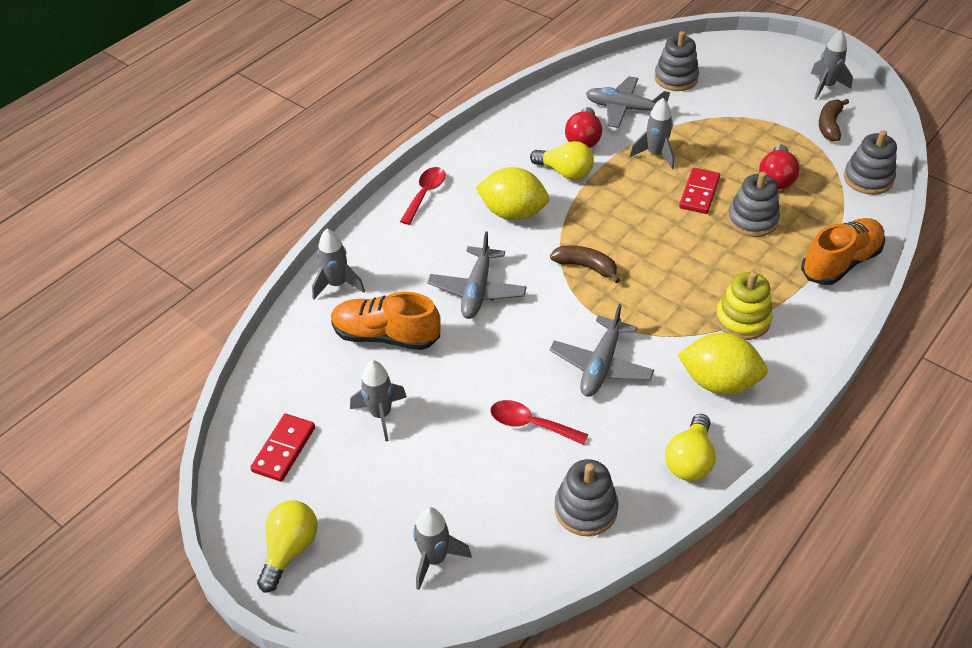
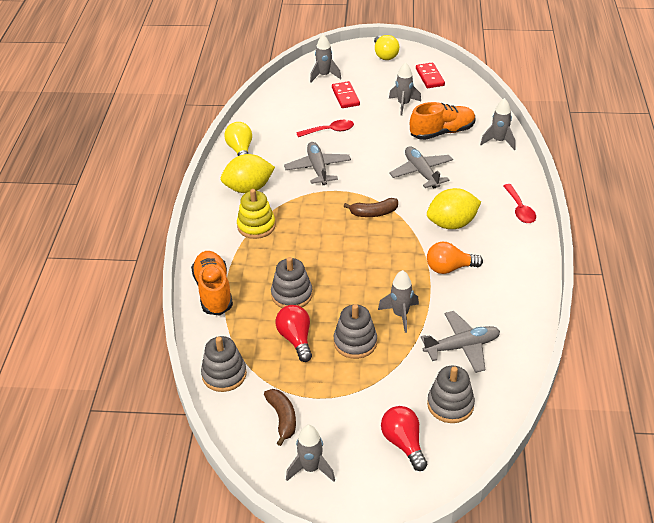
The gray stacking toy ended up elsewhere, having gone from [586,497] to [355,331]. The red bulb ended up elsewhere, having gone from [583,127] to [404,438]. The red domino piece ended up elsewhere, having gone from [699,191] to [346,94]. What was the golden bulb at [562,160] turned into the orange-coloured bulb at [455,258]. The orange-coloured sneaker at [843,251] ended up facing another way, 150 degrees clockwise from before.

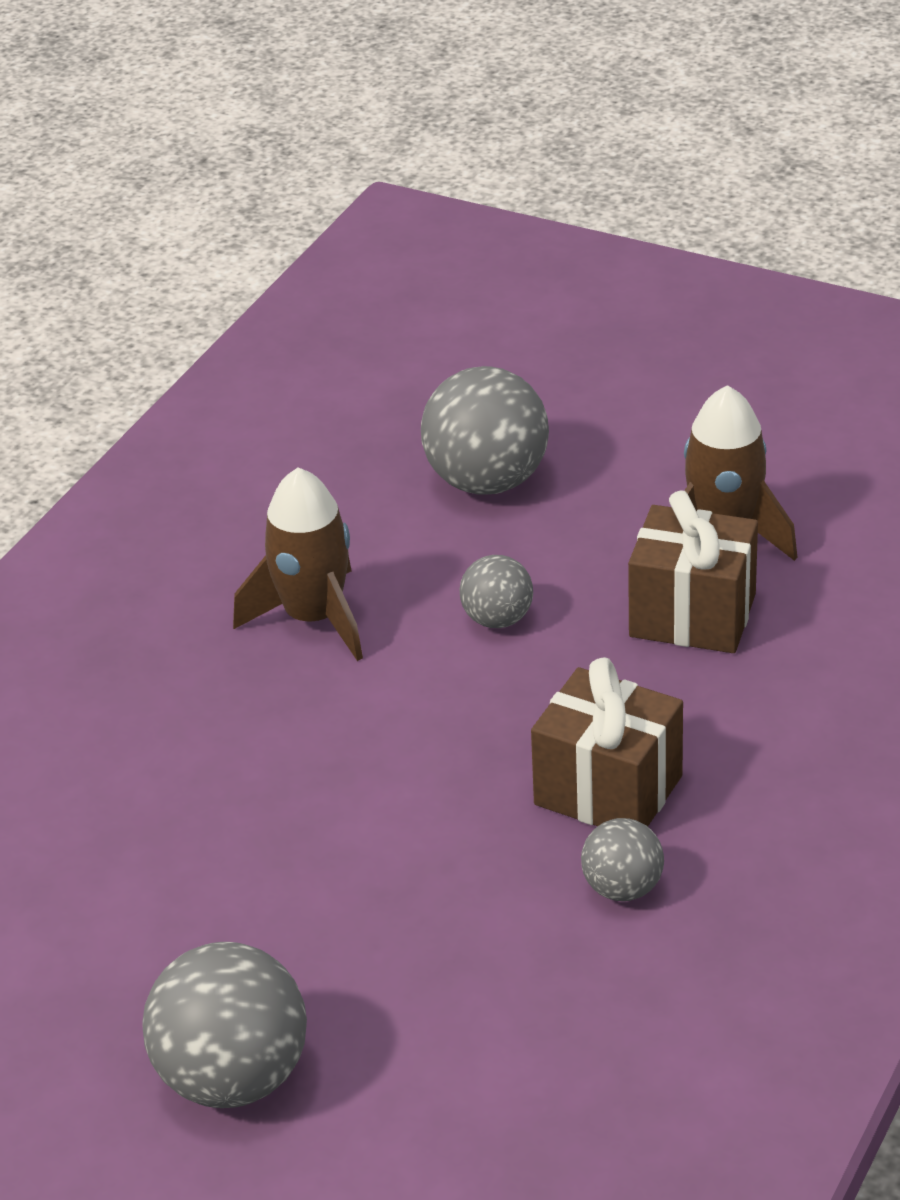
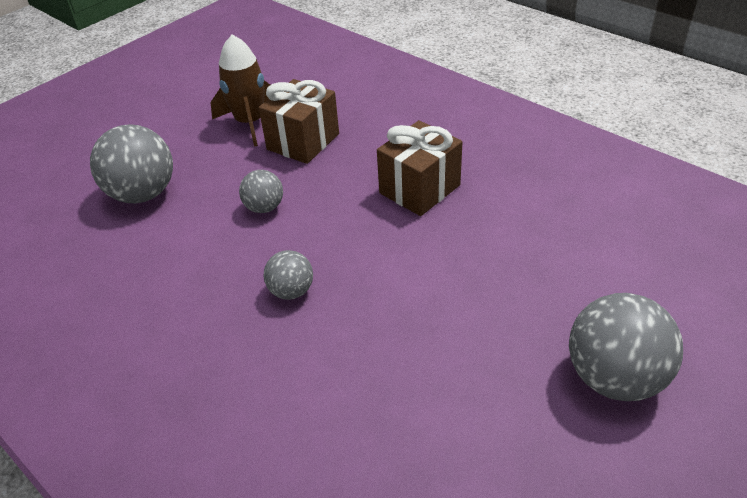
The second view lost the russet rocket at [298,564]. The gray play ball ended up elsewhere, having gone from [622,859] to [288,275].

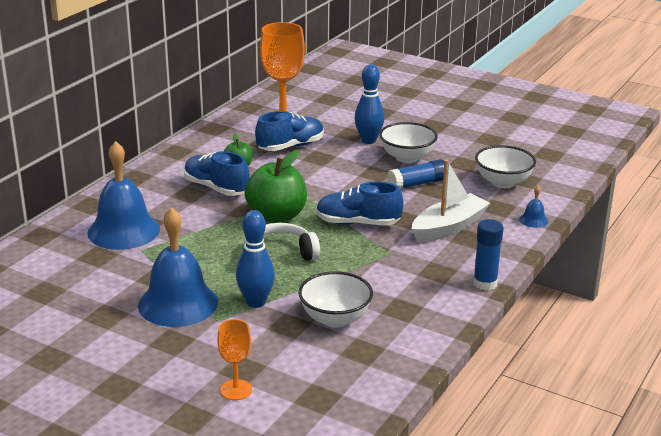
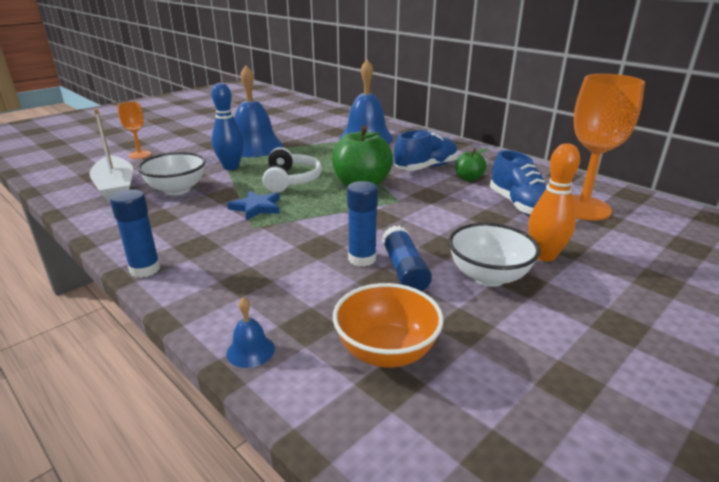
The second view lost the royal blue sneaker at [360,203]. The second view gained the royal blue star at [253,205]. The second view gained the royal blue glue at [362,224]. The snow-white boat ended up elsewhere, having gone from [451,200] to [111,156]. What was the royal blue tenpin at [369,104] turned into the orange-coloured tenpin at [554,202]. What was the snow-white deep dish at [505,166] turned into the orange-coloured deep dish at [388,325].

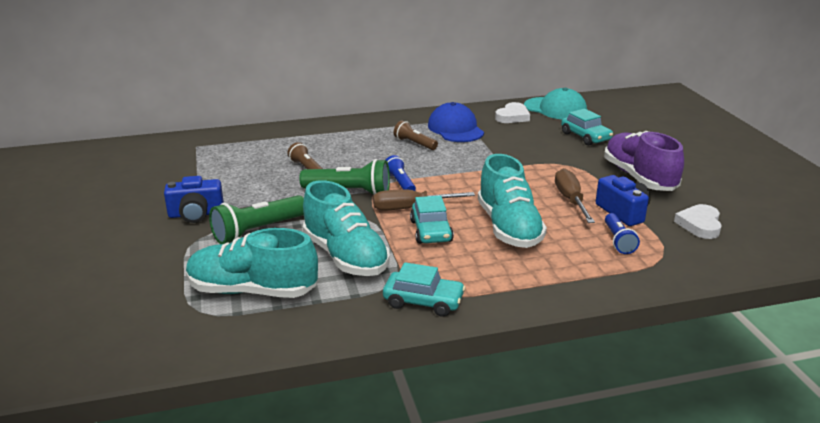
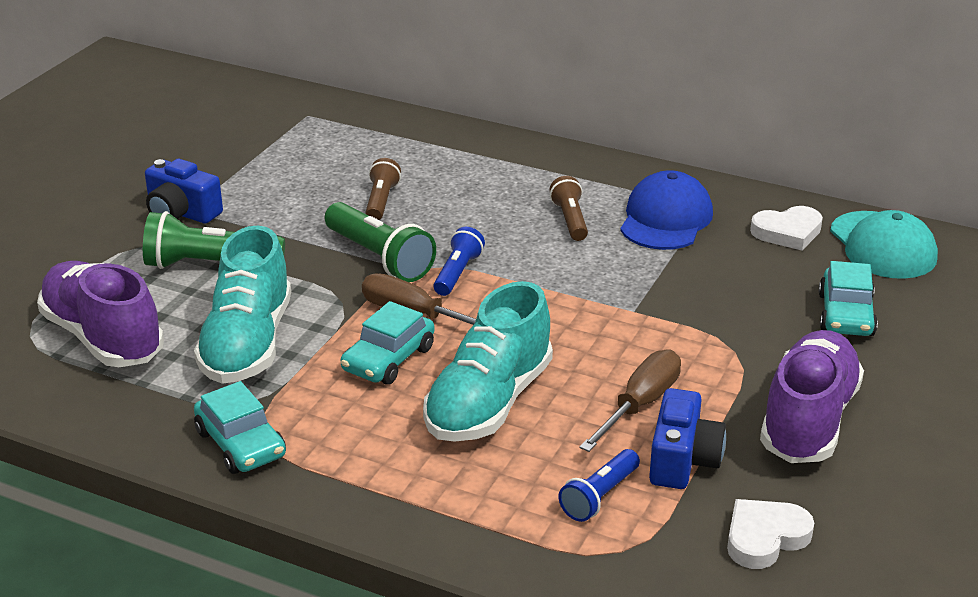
What was the aqua sneaker at [252,263] turned into the purple sneaker at [100,314].

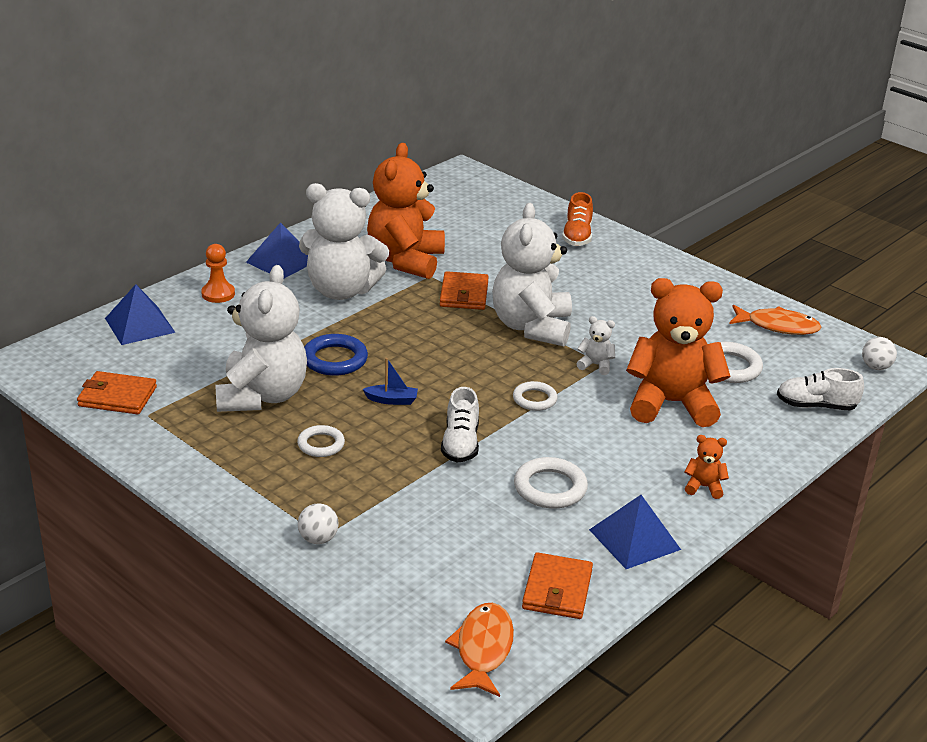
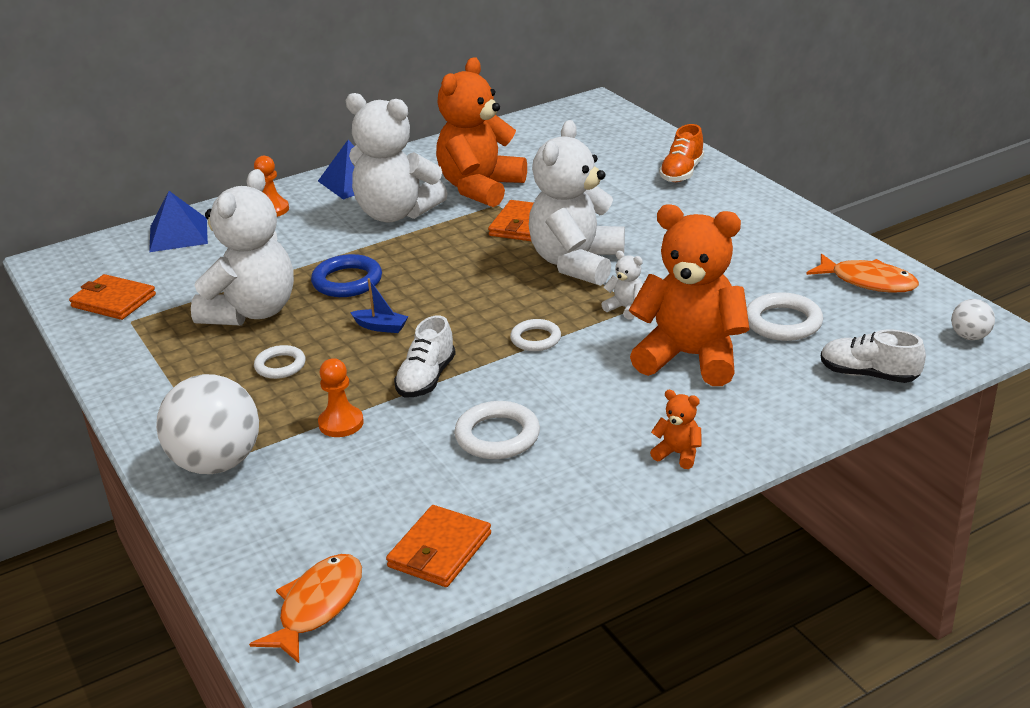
The second view lost the royal blue pyramid at [635,532]. The second view gained the orange-coloured pawn at [341,397]. The size of the snow-white play ball at [318,523] changed by a factor of 2.20.

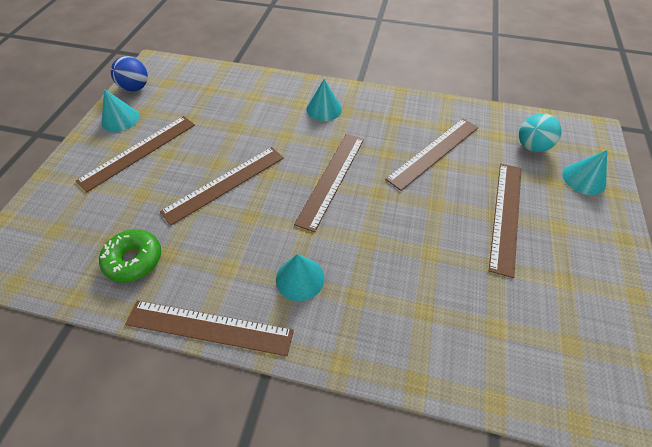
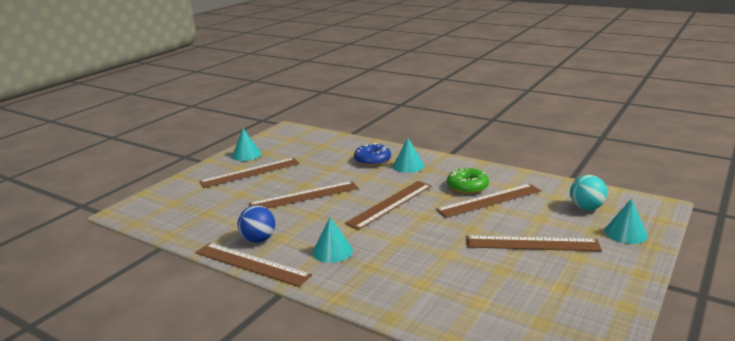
The second view gained the royal blue doughnut at [372,154]. The emerald doughnut ended up elsewhere, having gone from [130,256] to [468,181]. The royal blue play ball ended up elsewhere, having gone from [129,74] to [256,224]. The russet measuring stick at [505,221] ended up facing another way, 60 degrees clockwise from before.

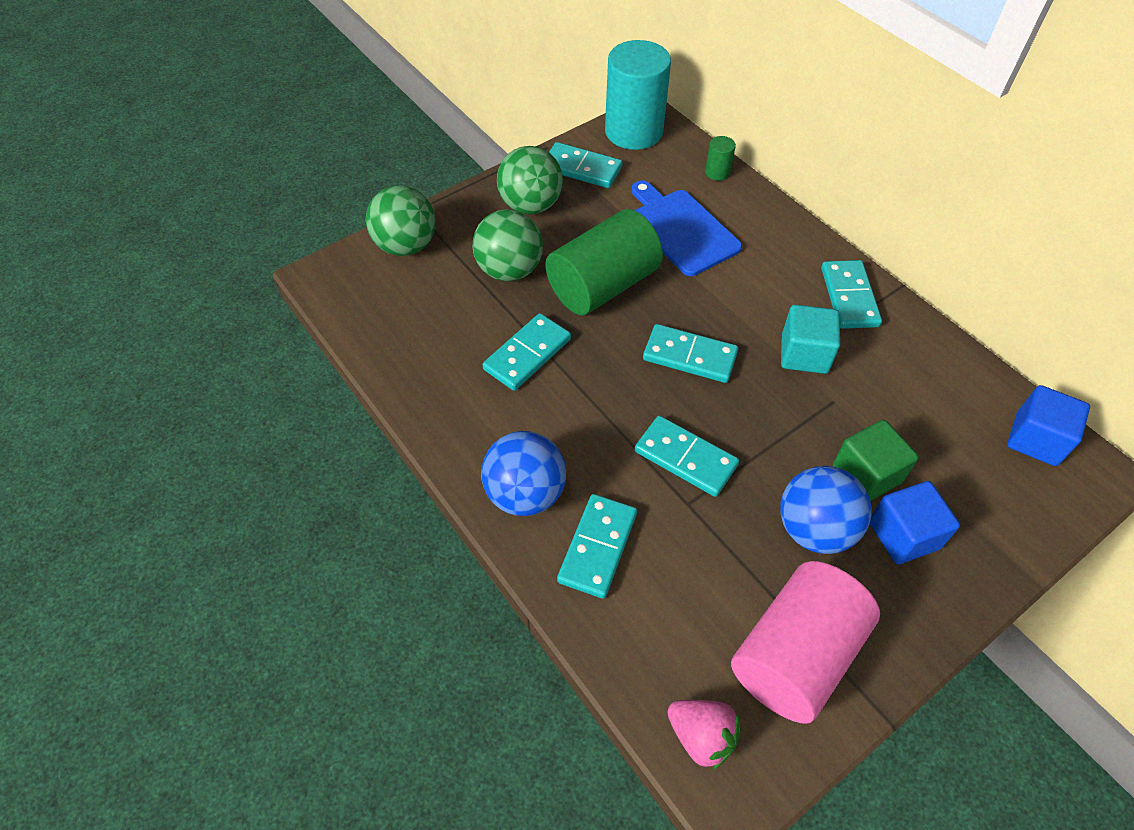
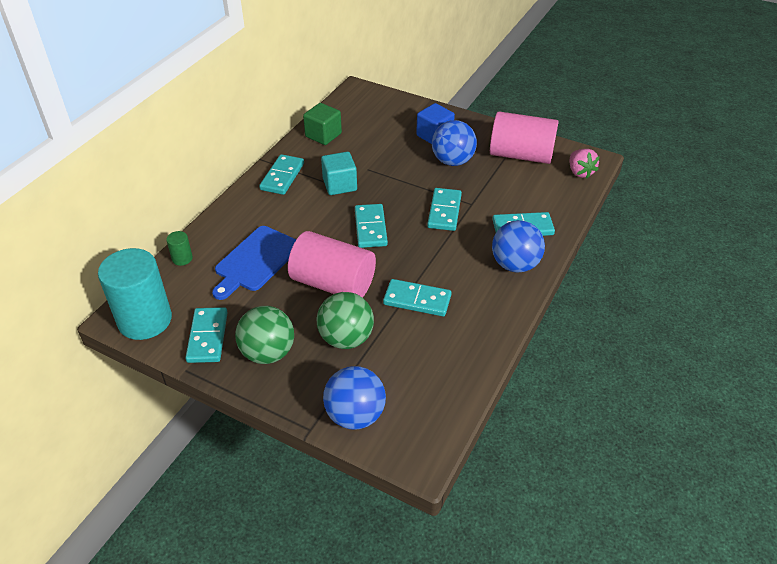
The second view lost the royal blue solid cube at [1048,425]. The emerald solid cube ended up elsewhere, having gone from [876,460] to [322,124]. What was the emerald play ball at [401,221] turned into the royal blue play ball at [354,398]. What was the emerald cylinder at [604,262] turned into the pink cylinder at [332,264]. The pink berry at [704,735] ended up facing another way, 150 degrees clockwise from before. The aqua domino piece at [851,294] ended up facing another way, 45 degrees counterclockwise from before.

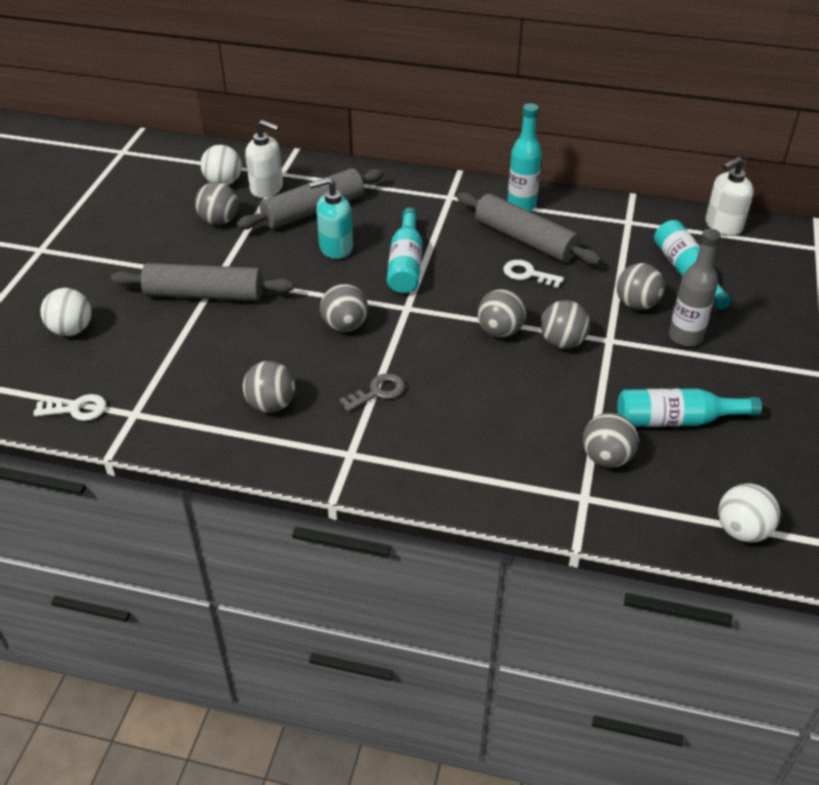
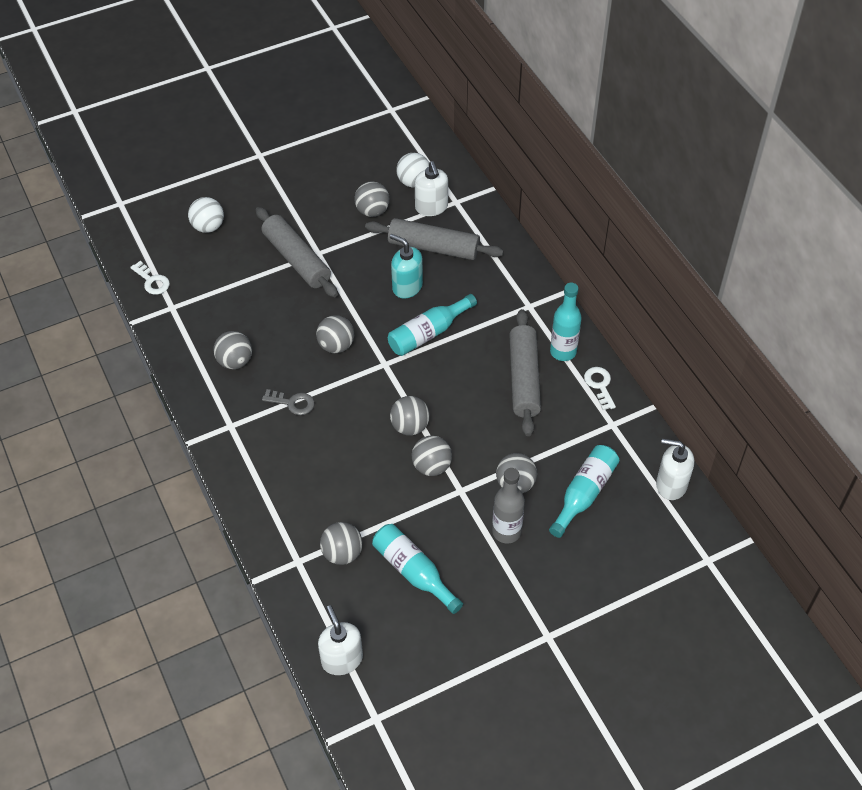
The snow-white door key ended up elsewhere, having gone from [533,274] to [600,388]. Where the snow-white play ball stood at [749,513], the snow-white soap pump came to stand at [340,640].

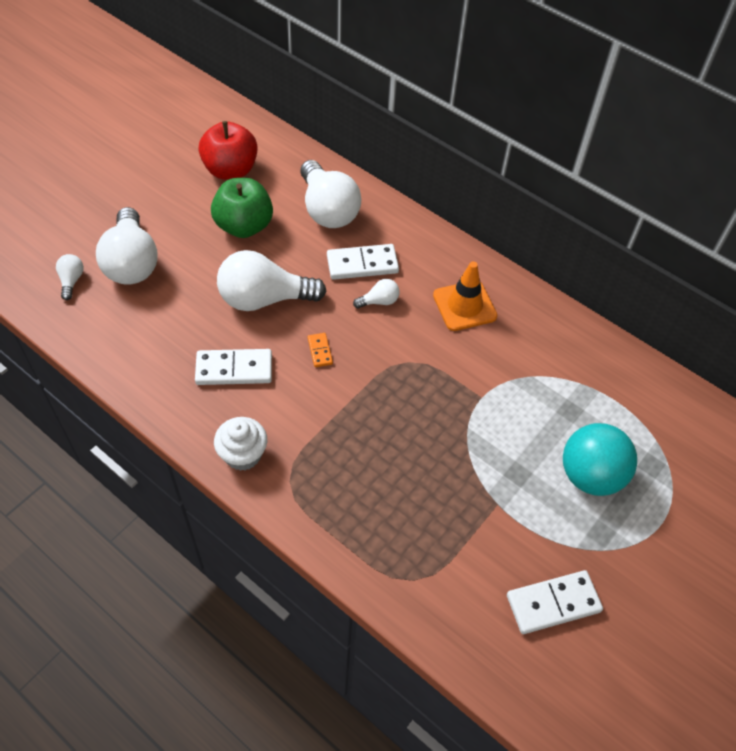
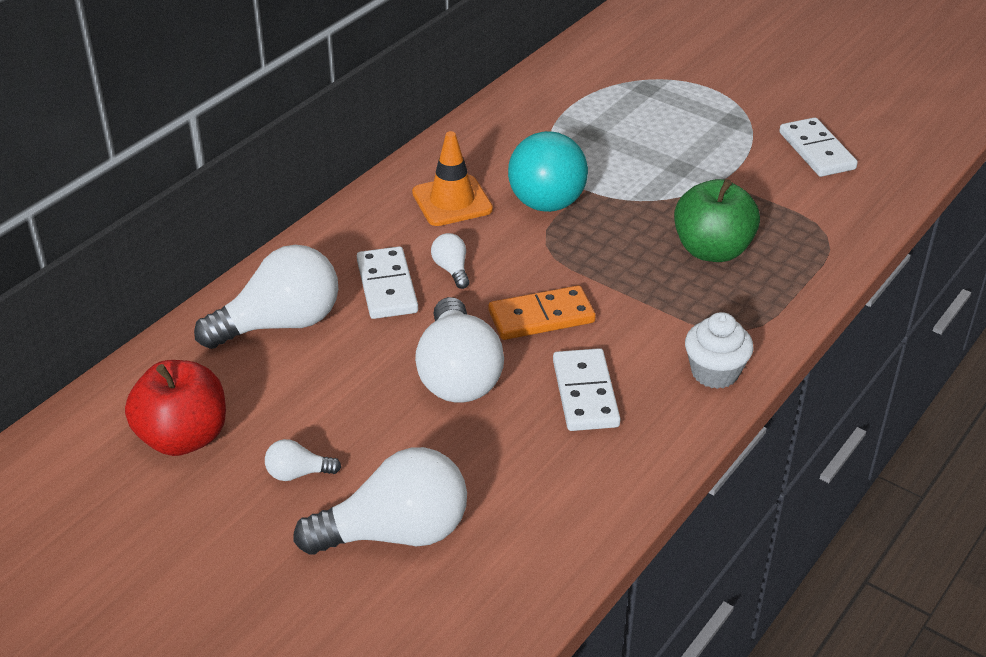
The snow-white bulb ended up elsewhere, having gone from [70,277] to [303,460]. The emerald toy apple ended up elsewhere, having gone from [242,208] to [717,220]. The aqua play ball ended up elsewhere, having gone from [600,459] to [548,171]. The size of the orange-coloured domino piece at [320,350] changed by a factor of 1.95.

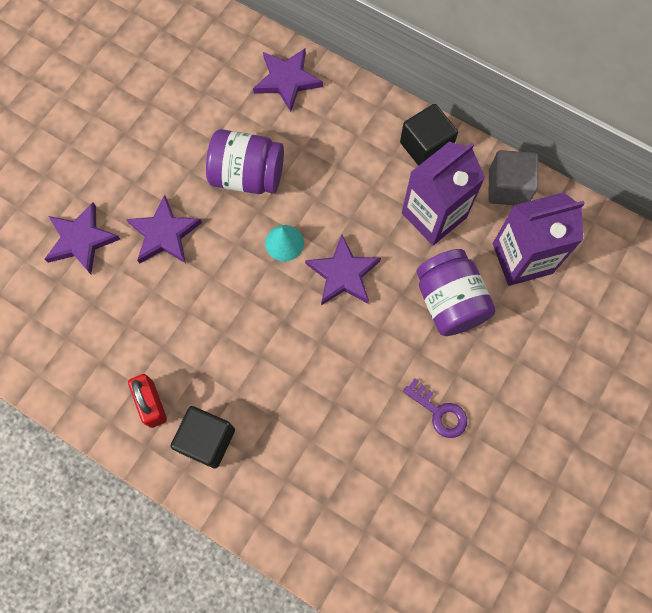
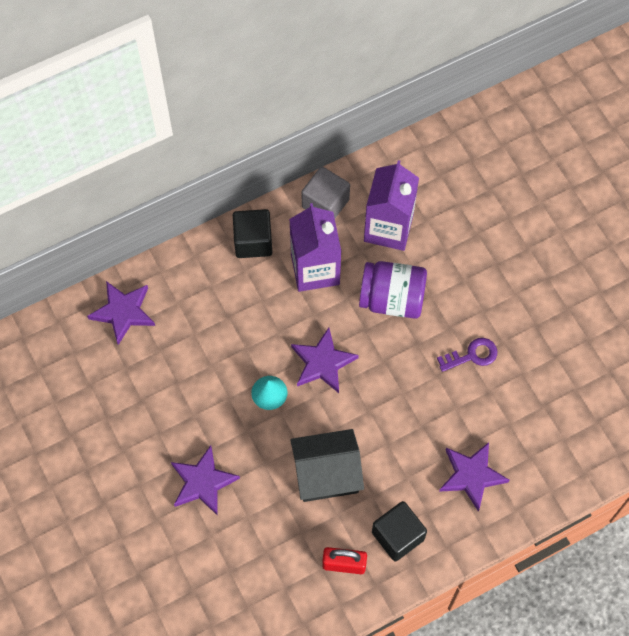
The second view lost the purple jam jar at [245,161]. The second view gained the black house at [327,465]. The purple star ended up elsewhere, having gone from [82,238] to [474,477].

